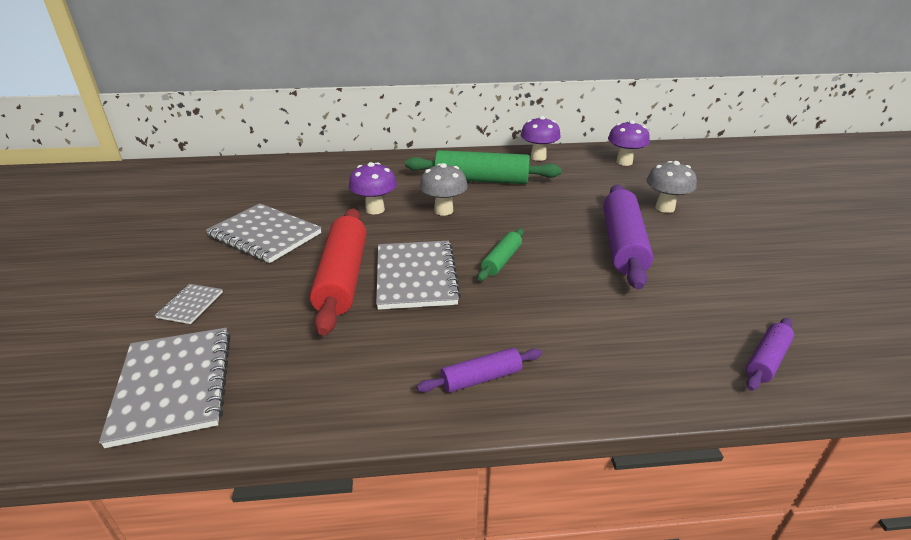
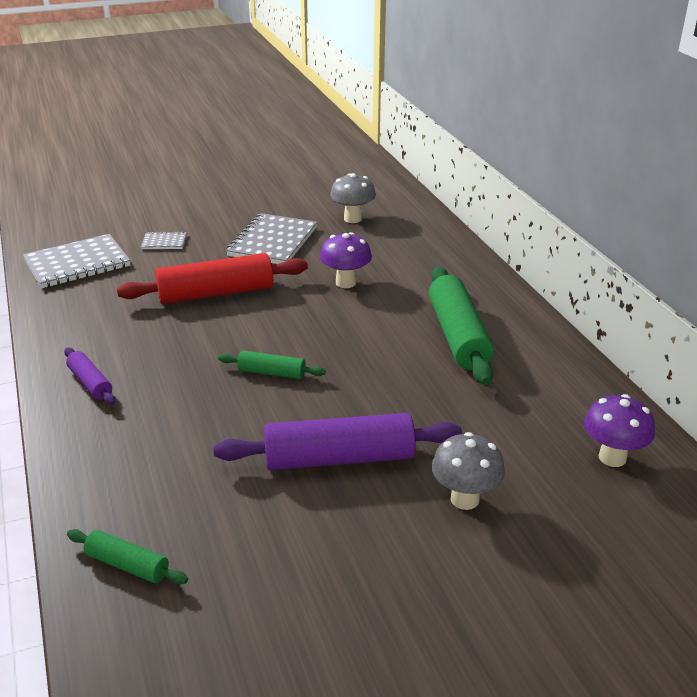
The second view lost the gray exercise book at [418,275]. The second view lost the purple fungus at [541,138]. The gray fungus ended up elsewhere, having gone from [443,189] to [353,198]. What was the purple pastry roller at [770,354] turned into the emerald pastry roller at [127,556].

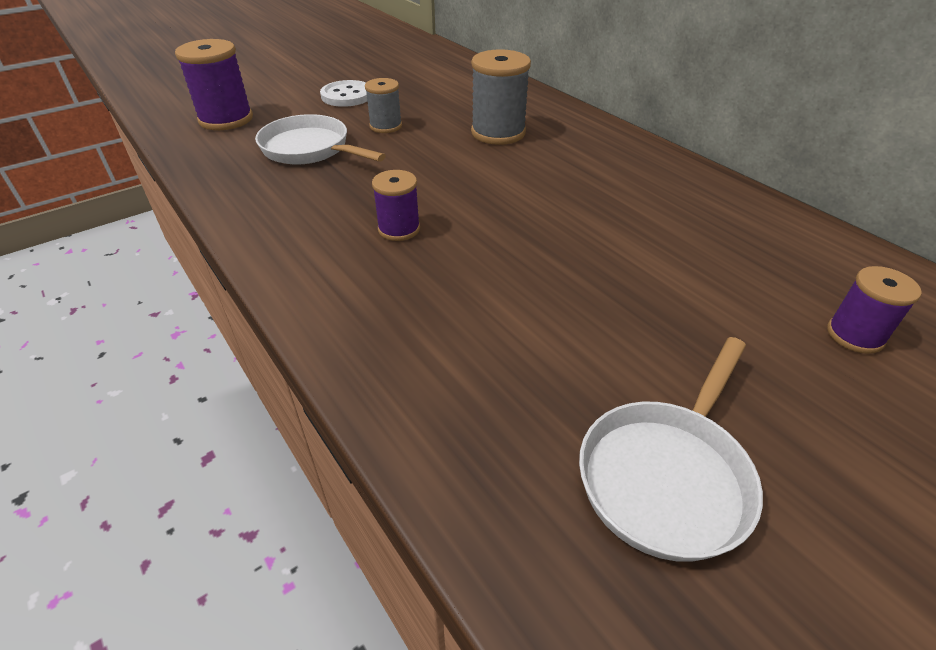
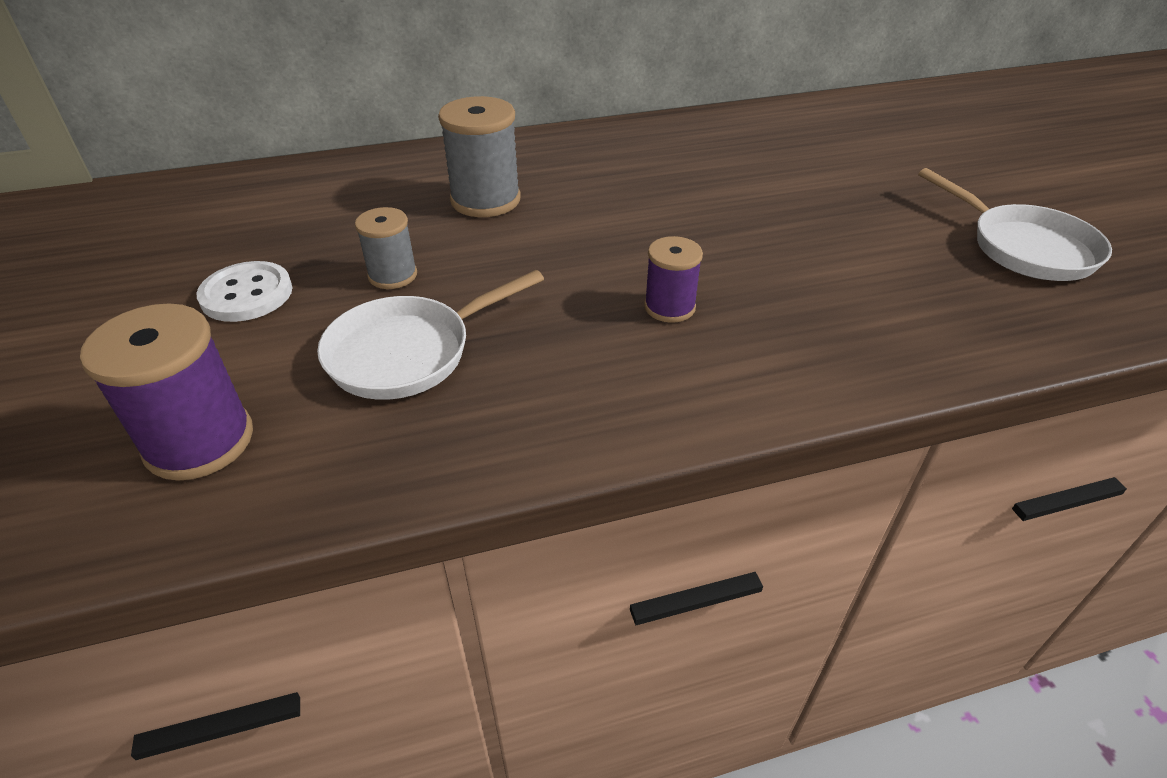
The second view lost the purple spool at [874,310].

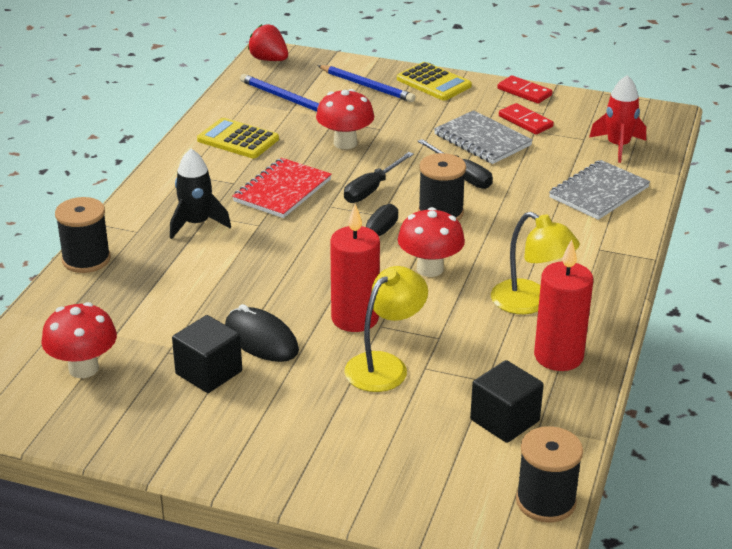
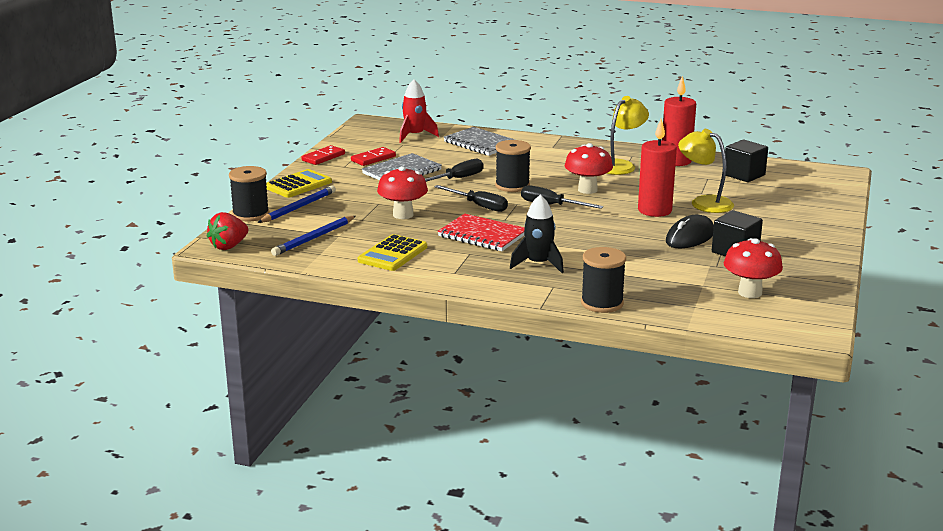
The black spool ended up elsewhere, having gone from [549,474] to [249,194].

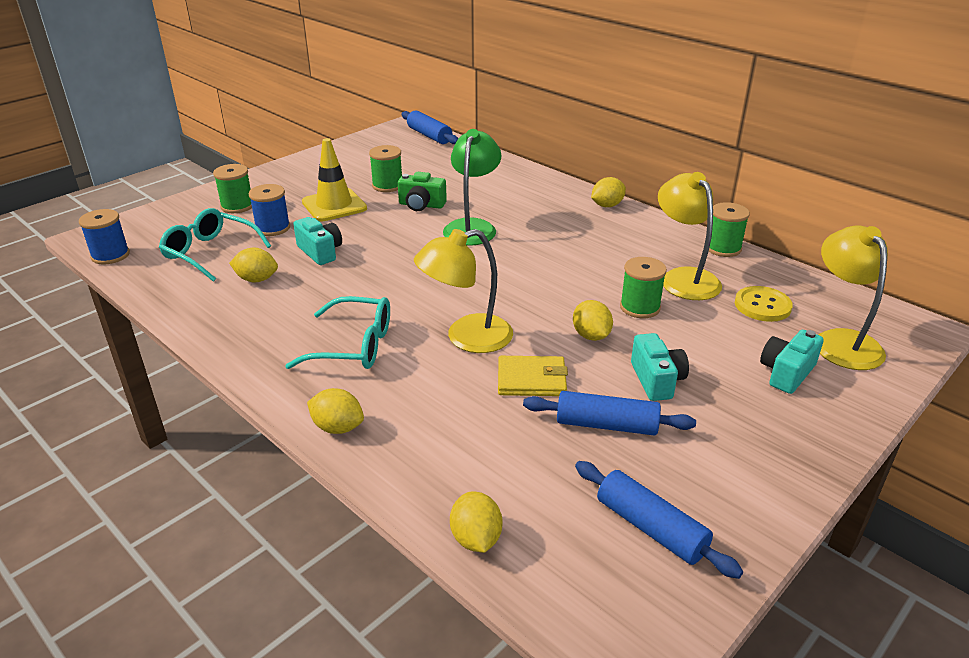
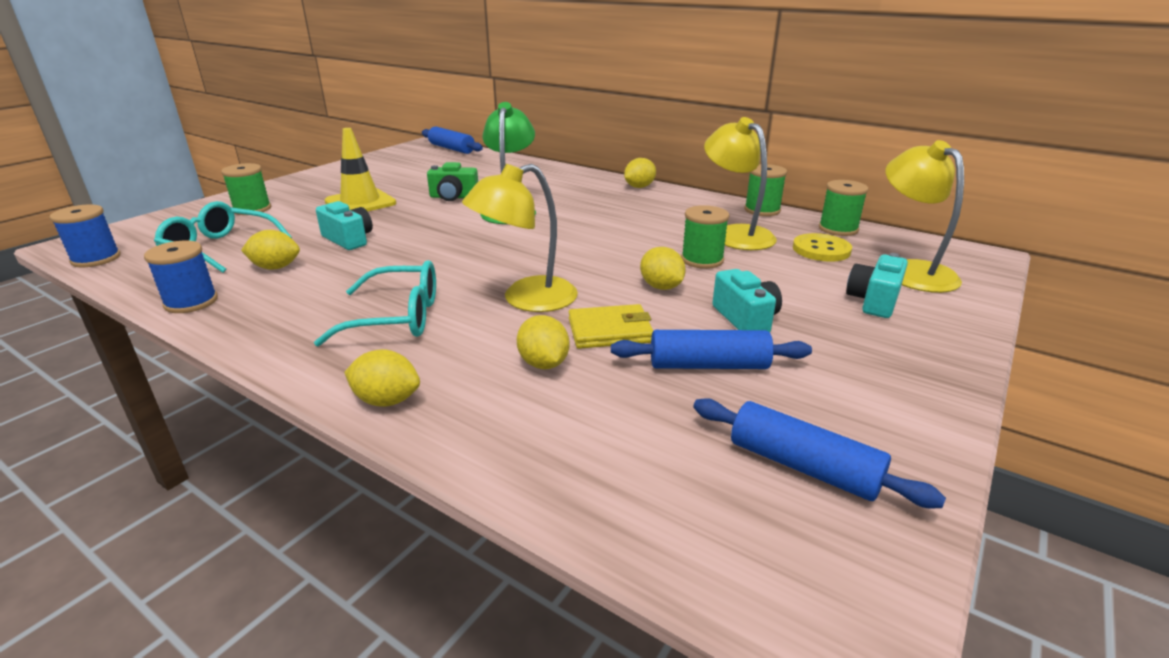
The royal blue spool ended up elsewhere, having gone from [269,210] to [181,277]. The emerald spool ended up elsewhere, having gone from [385,168] to [844,208]. The golden lemon ended up elsewhere, having gone from [476,522] to [543,342].

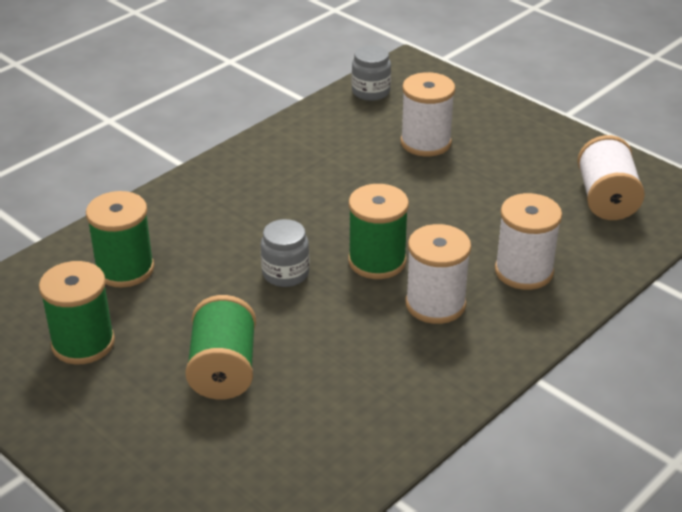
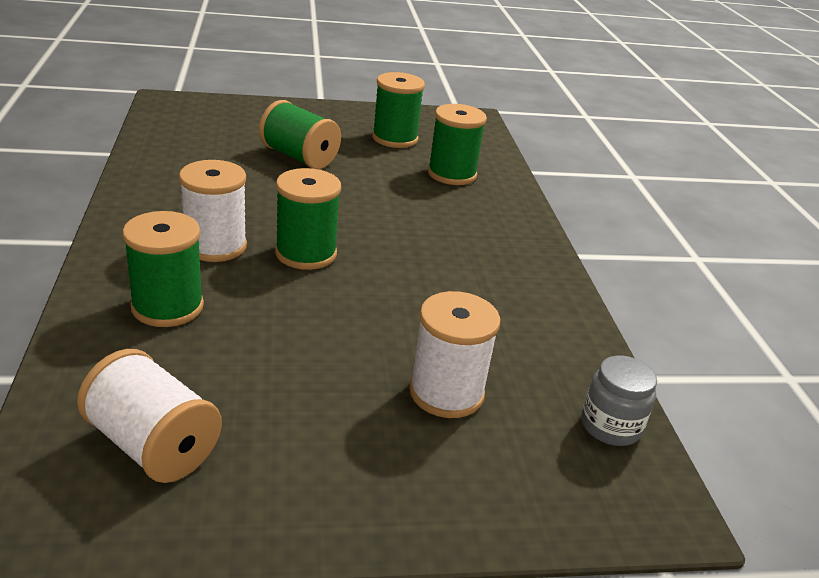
The second view lost the gray jam jar at [285,253]. What was the snow-white spool at [528,241] turned into the emerald spool at [163,269].

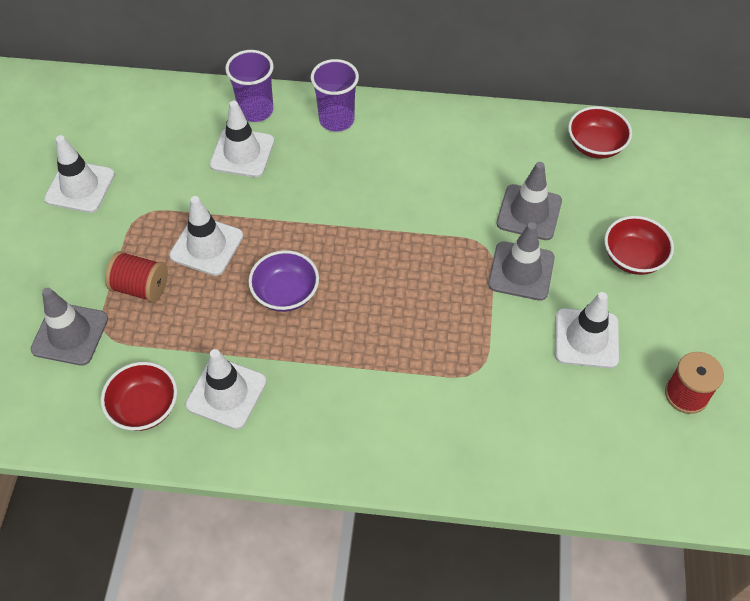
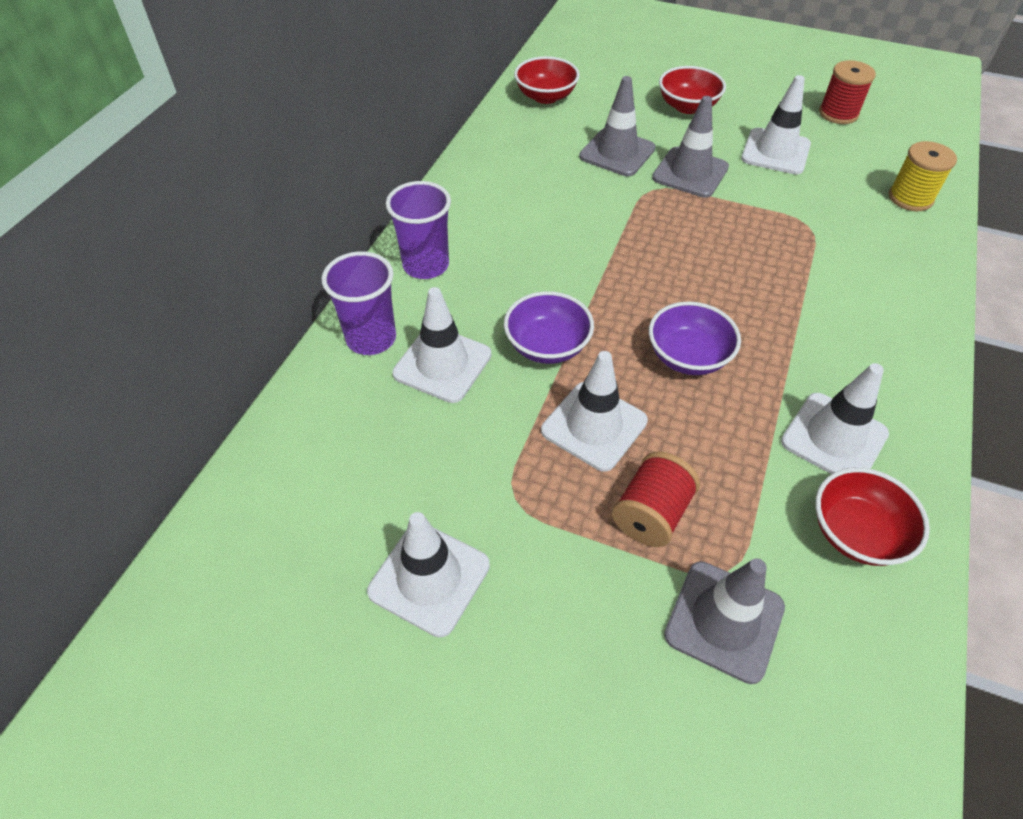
The second view gained the purple deep dish at [549,327]. The second view gained the golden spool at [922,176].

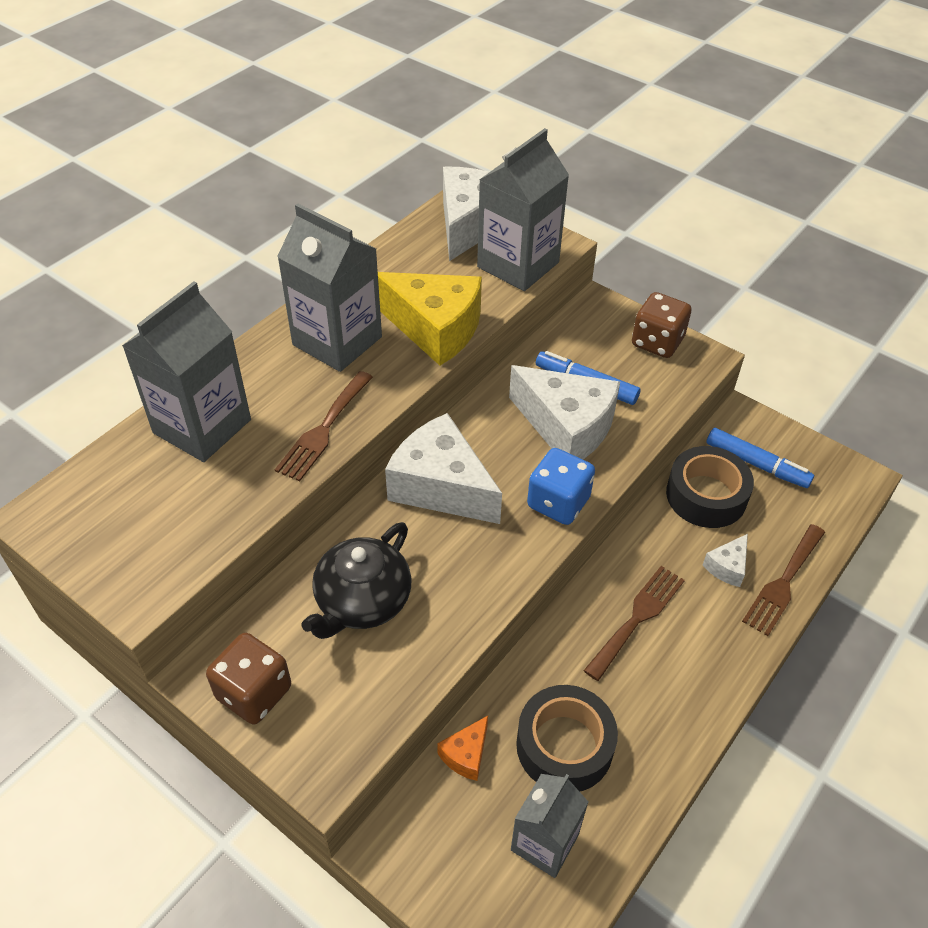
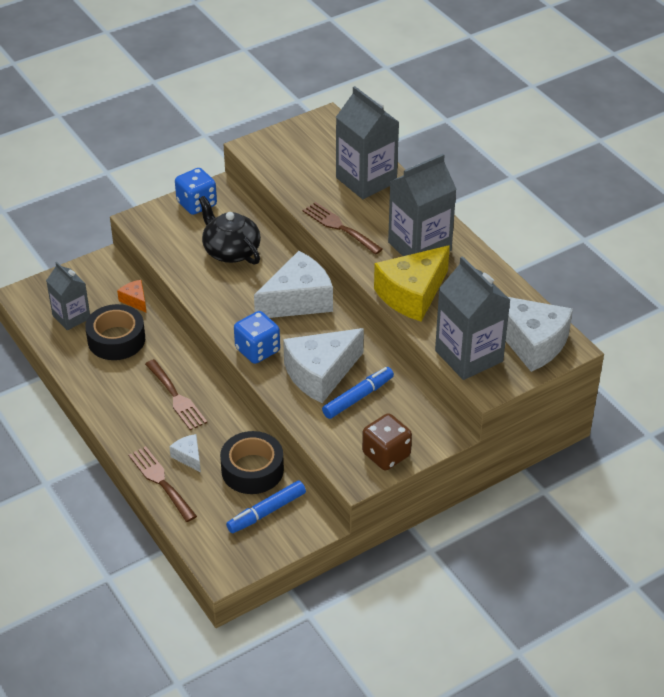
What was the russet dice at [248,678] turned into the royal blue dice at [196,191].

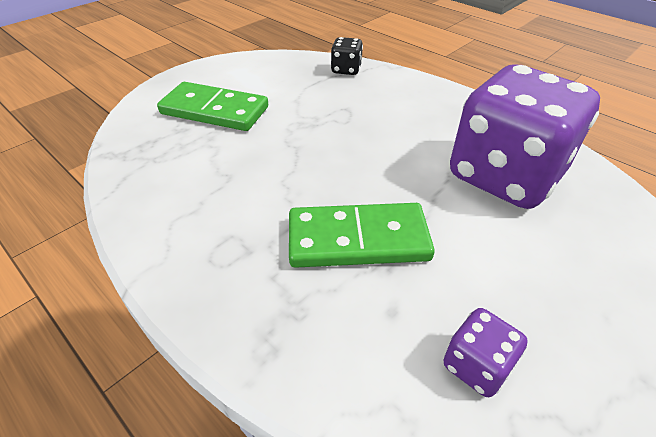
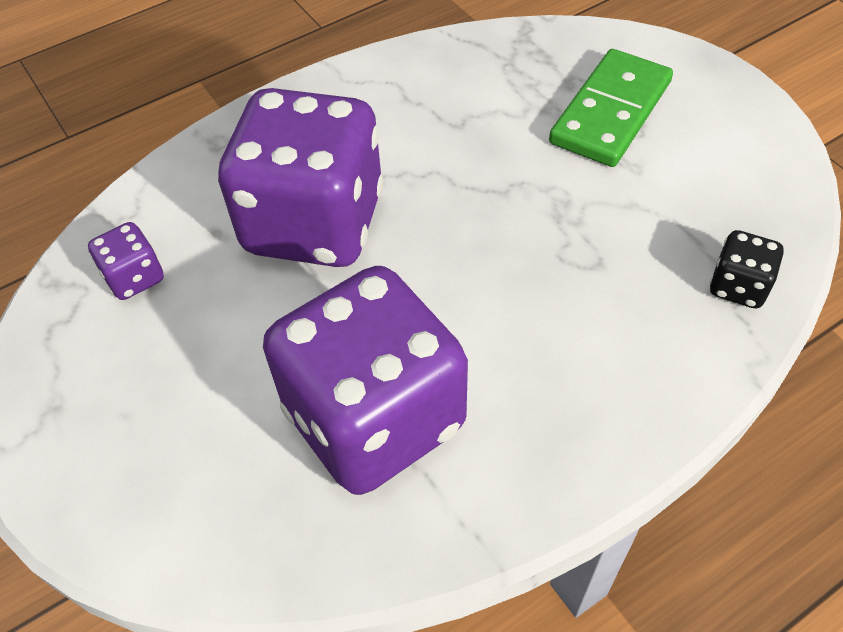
Where the emerald domino piece stood at [362,235], the purple dice came to stand at [301,177].

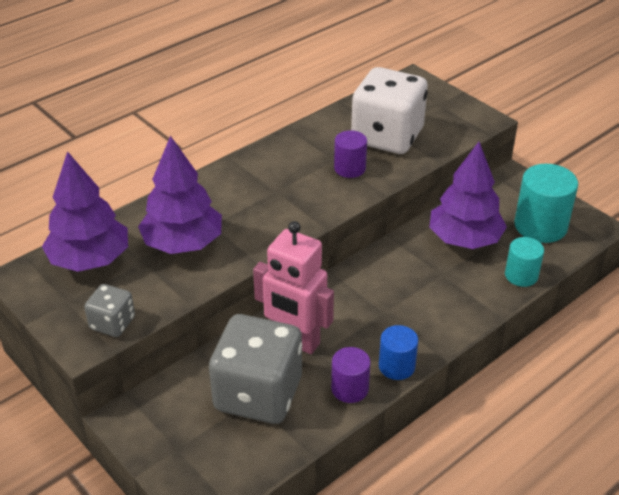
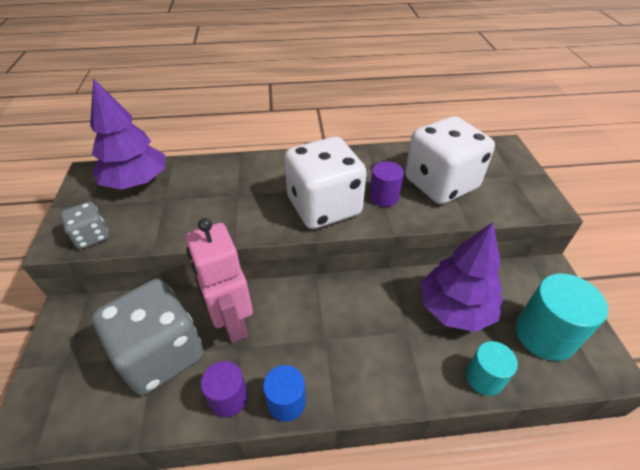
The second view lost the purple tree at [180,195]. The second view gained the snow-white dice at [325,183].

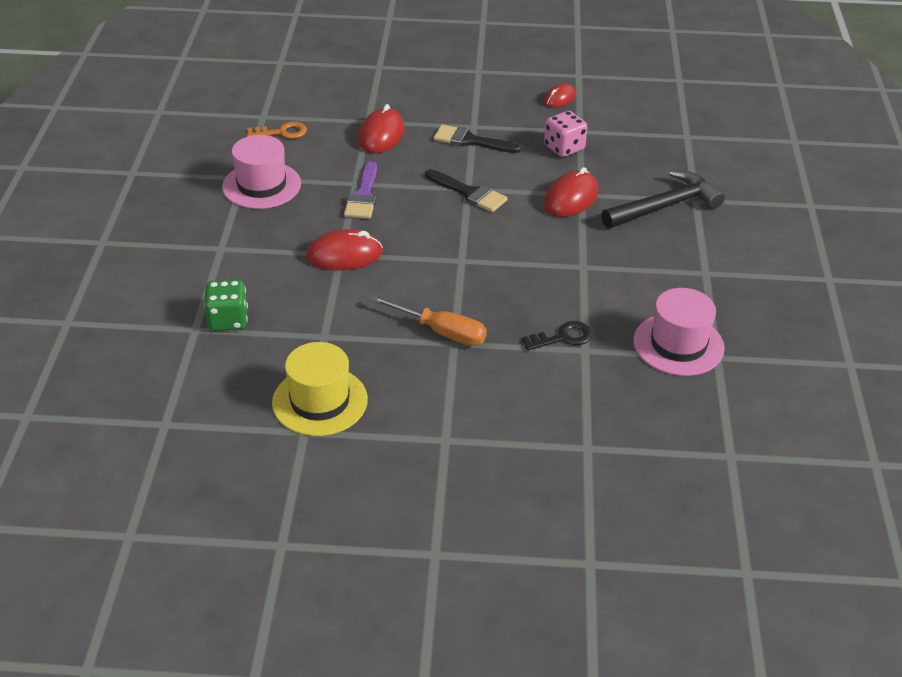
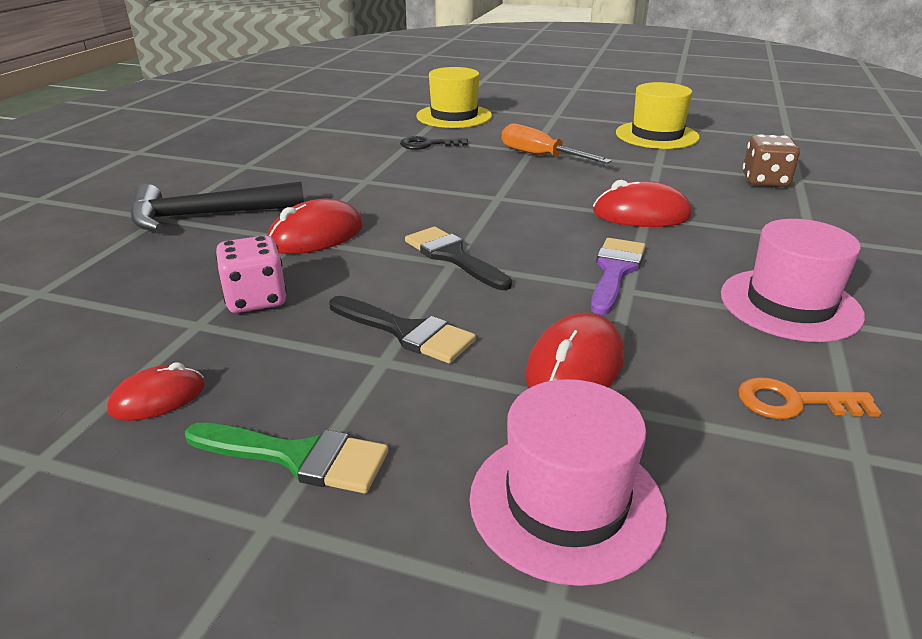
The second view gained the emerald brush at [286,458]. The second view gained the golden hat at [454,97]. The pink hat ended up elsewhere, having gone from [679,332] to [568,482]. What was the emerald dice at [226,305] turned into the russet dice at [771,160].

